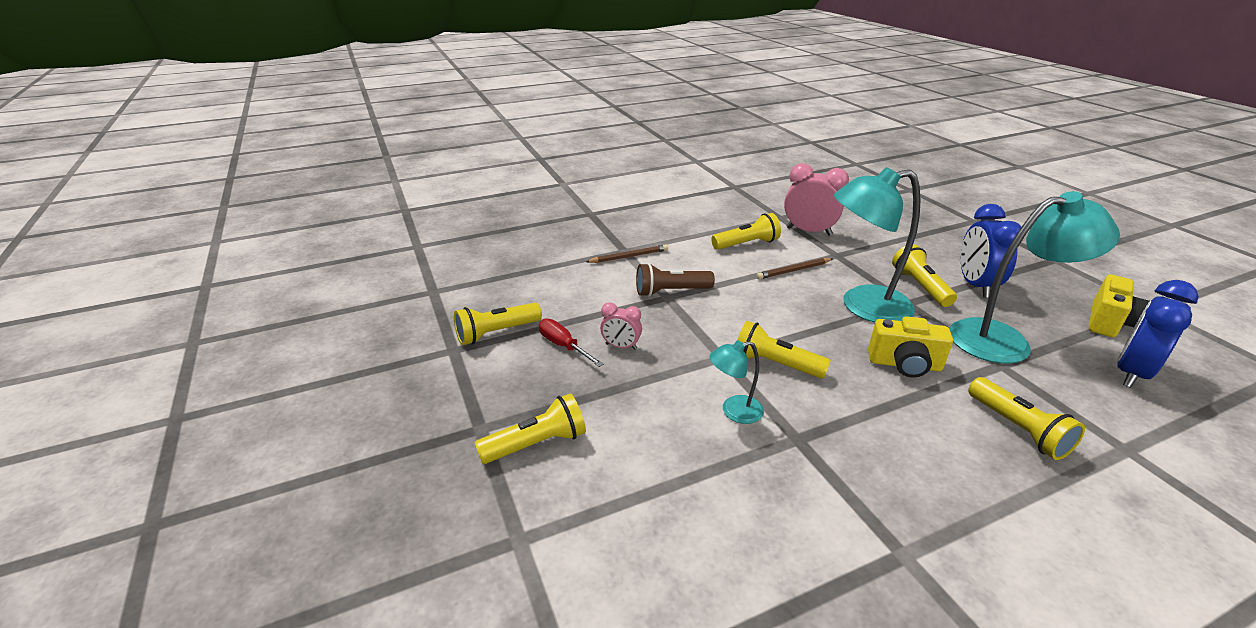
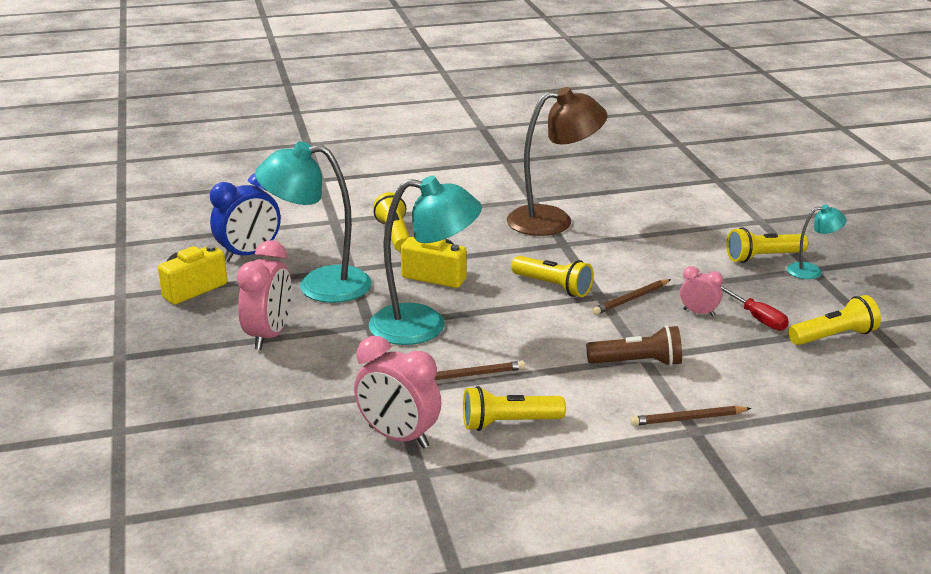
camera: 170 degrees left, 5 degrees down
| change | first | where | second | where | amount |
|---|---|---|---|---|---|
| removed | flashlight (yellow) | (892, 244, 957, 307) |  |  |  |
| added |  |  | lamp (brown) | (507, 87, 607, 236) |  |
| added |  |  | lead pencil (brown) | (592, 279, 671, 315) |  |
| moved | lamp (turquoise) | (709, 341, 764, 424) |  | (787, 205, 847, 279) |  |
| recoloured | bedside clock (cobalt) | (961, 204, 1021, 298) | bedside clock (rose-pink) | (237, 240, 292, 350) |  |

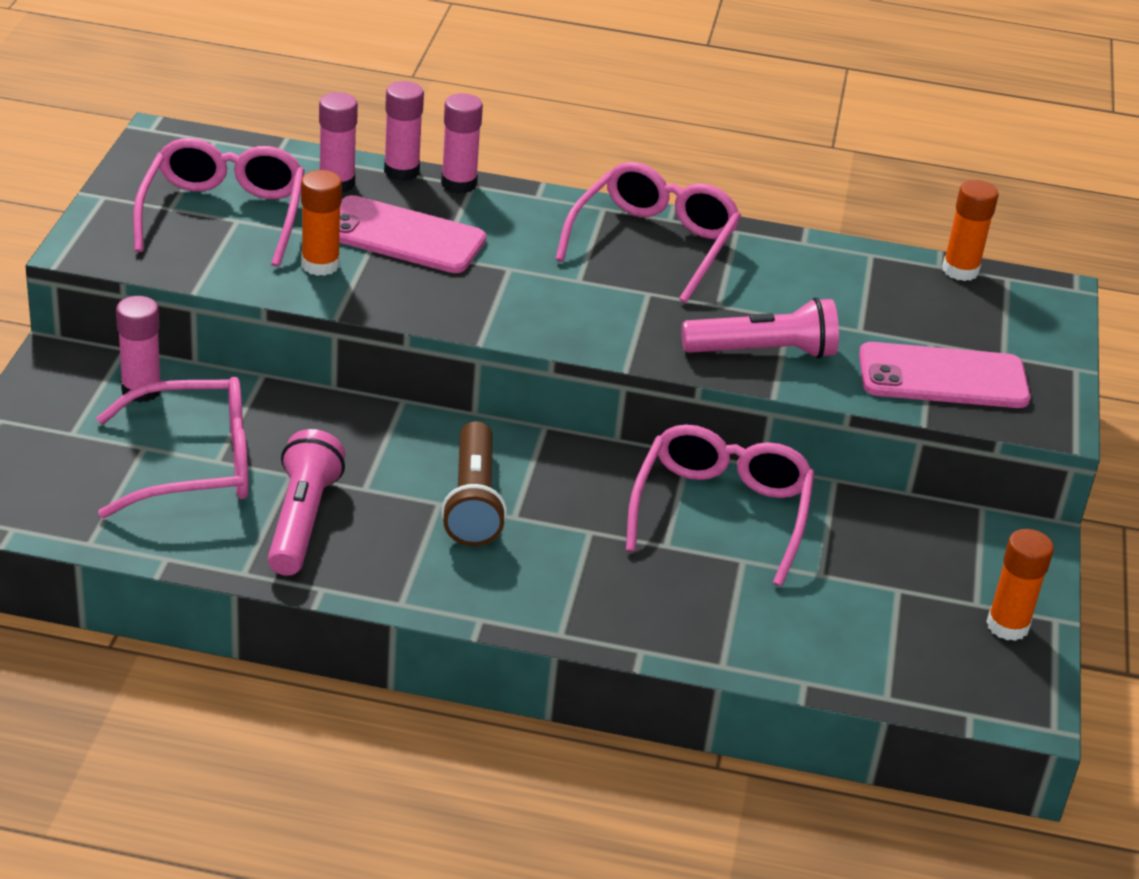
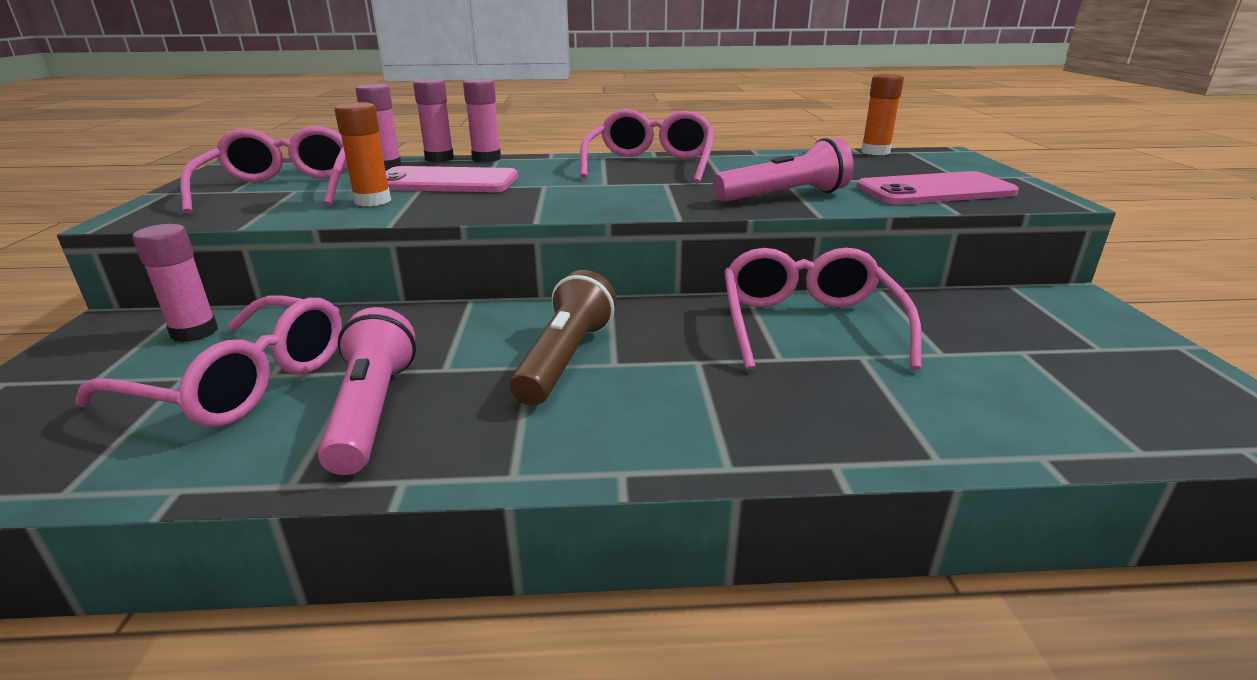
camera: 10 degrees left, 10 degrees down
| change | first | where | second | where | amount |
|---|---|---|---|---|---|
| removed | glue stick (orange-coloured) | (986, 529, 1054, 641) |  |  |  |
| turned | glasses (rose-pink) | (96, 377, 248, 518) |  | (76, 295, 342, 427) | 45 degrees clockwise |
| turned | flashlight (brown) | (441, 421, 507, 546) |  | (510, 270, 617, 406) | 150 degrees counterclockwise |

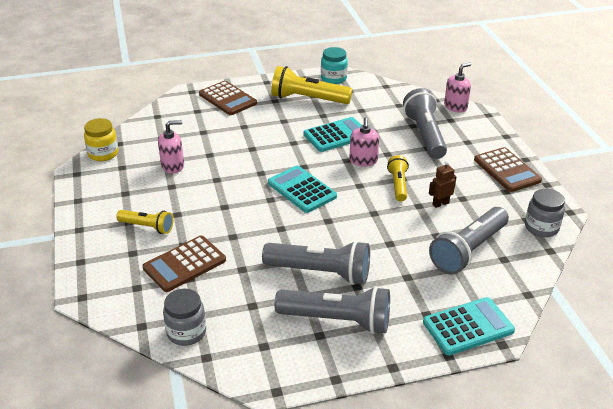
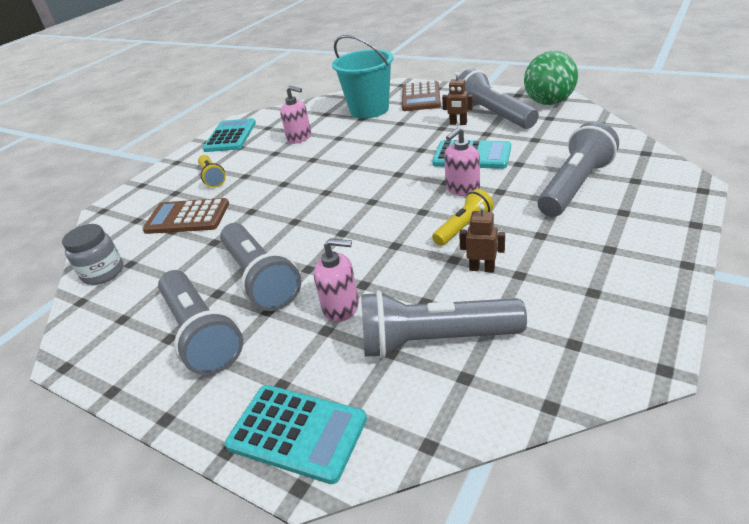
camera: 50 degrees right, 0 degrees up
| change | first | where | second | where | amount |
|---|---|---|---|---|---|
| removed | preserve jar (yellow) | (84, 118, 118, 161) |  |  |  |
| removed | adding machine (brown) | (474, 147, 542, 192) |  |  |  |
| removed | preserve jar (gray) | (525, 189, 565, 237) |  |  |  |
| added |  |  | bucket (turquoise) | (332, 35, 394, 119) |  |
| added |  |  | robot (brown) | (442, 72, 473, 125) |  |
| moved | adding machine (turquoise) | (268, 166, 337, 213) |  | (203, 118, 256, 152) |  |
| moved | soap dispenser (rose-pink) | (444, 62, 471, 112) |  | (314, 238, 359, 322) |  |
| replaced | preserve jar (turquoise) | (321, 47, 348, 84) | ball (leaf-green) | (524, 51, 578, 105) |  |
| recoloured | flashlight (yellow) | (271, 66, 353, 104) | flashlight (gray) | (458, 69, 539, 129) |  |

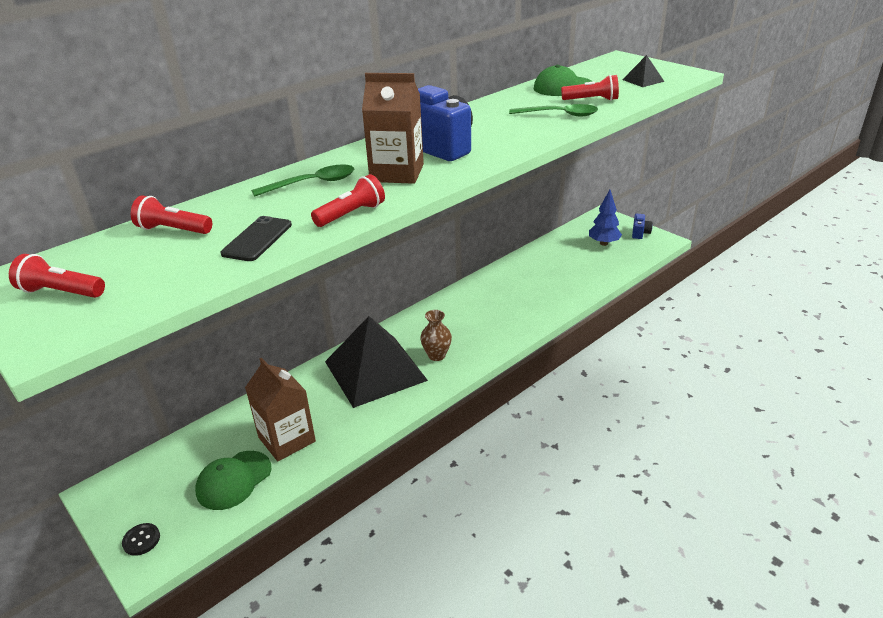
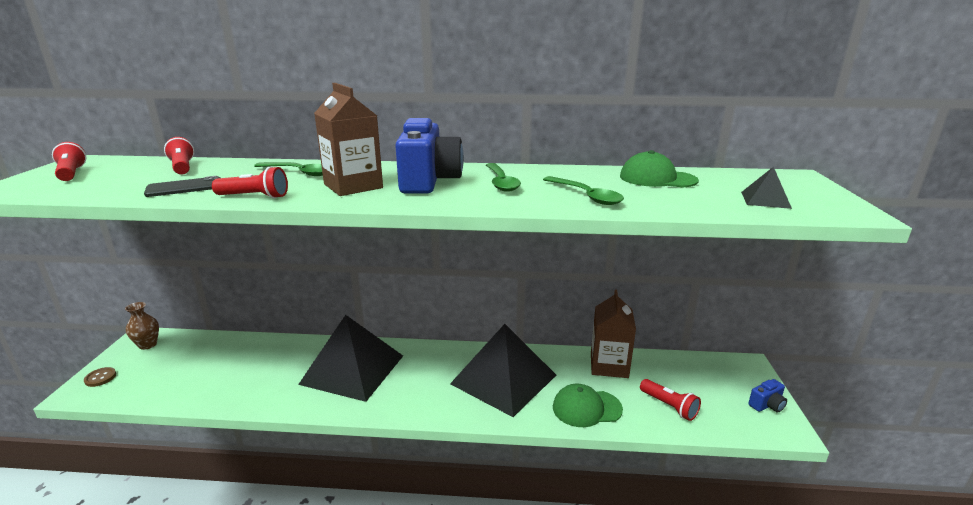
camera: 45 degrees right, 10 degrees down
| change | first | where | second | where | amount |
|---|---|---|---|---|---|
| removed | toy tree (cobalt) | (589, 190, 622, 246) |  |  |  |
| added |  |  | pyramid shape (jet-black) | (450, 324, 556, 417) |  |
| added |  |  | spoon (leaf-green) | (486, 163, 521, 192) |  |
| moved | cap (leaf-green) | (195, 451, 271, 510) |  | (553, 384, 623, 427) |  |
| moved | carton (brown) | (245, 358, 316, 461) |  | (591, 289, 636, 378) |  |
| moved | tall vase (brown) | (420, 310, 452, 361) |  | (125, 302, 159, 350) |  |
| moved | flashlight (crimson) | (561, 75, 619, 101) |  | (640, 379, 701, 421) |  |
| recoloured | shirt button (jet-black) | (122, 523, 160, 556) | shirt button (brown) | (84, 367, 116, 387) |  |

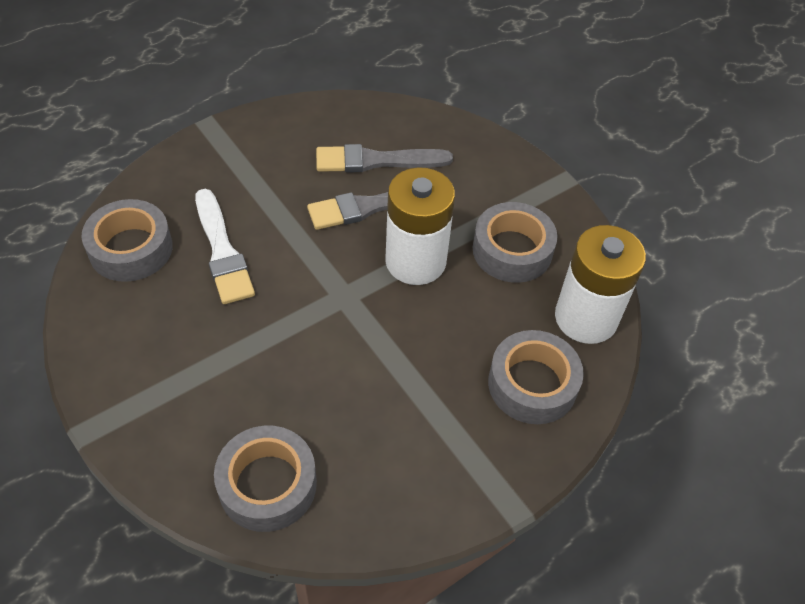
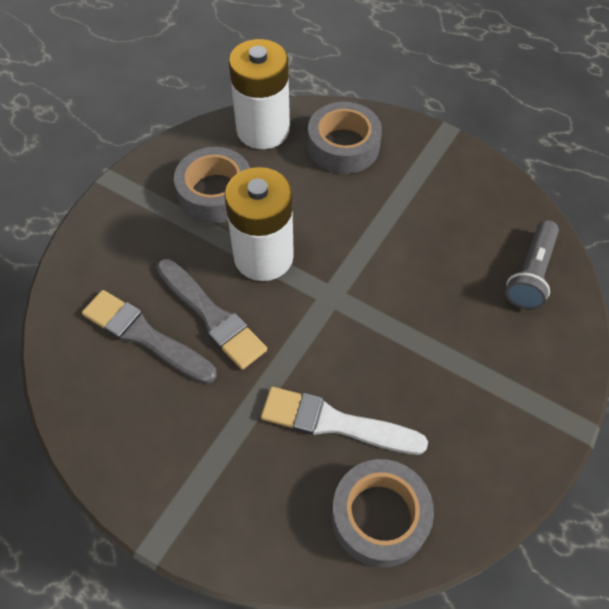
camera: 110 degrees left, 5 degrees up
| change | first | where | second | where | amount |
|---|---|---|---|---|---|
| replaced | tape (gray) | (214, 426, 317, 532) | flashlight (gray) | (505, 220, 559, 310) |  |
| turned | paintbrush (pure white) | (195, 189, 255, 304) |  | (261, 387, 428, 455) | 120 degrees counterclockwise |
| turned | paintbrush (gray) | (316, 144, 453, 173) |  | (82, 290, 217, 384) | 150 degrees clockwise |

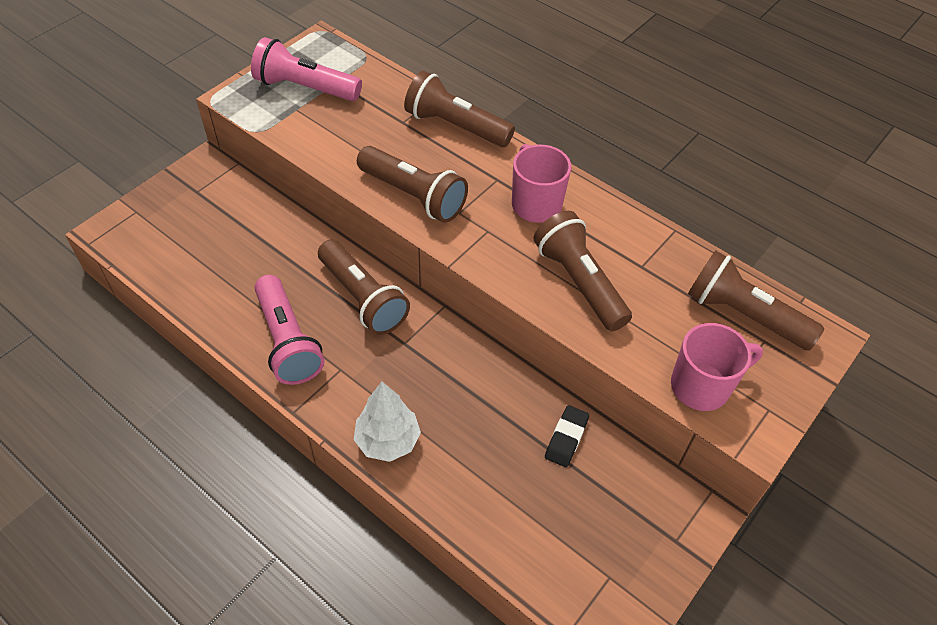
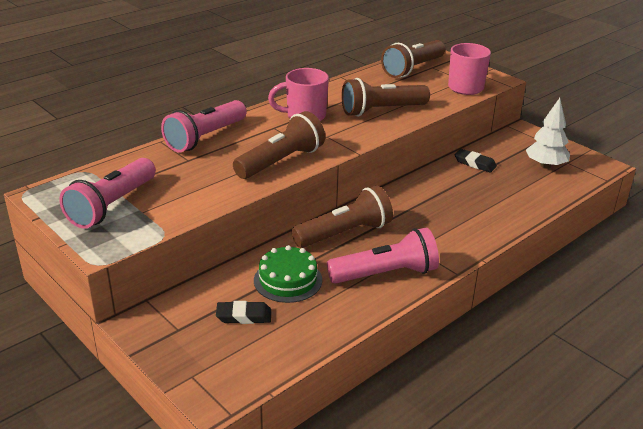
camera: 80 degrees left, 20 degrees down
| change | first | where | second | where | amount |
|---|---|---|---|---|---|
| added |  |  | pencil eraser (jet-black) | (216, 301, 271, 324) |  |
| added |  |  | gateau (leaf-green) | (254, 245, 322, 303) |  |
| moved | toy tree (pure white) | (354, 382, 421, 462) |  | (526, 98, 570, 168) |  |
| recoloured | flashlight (brown) | (404, 71, 515, 147) | flashlight (rose-pink) | (161, 100, 247, 152) |  |

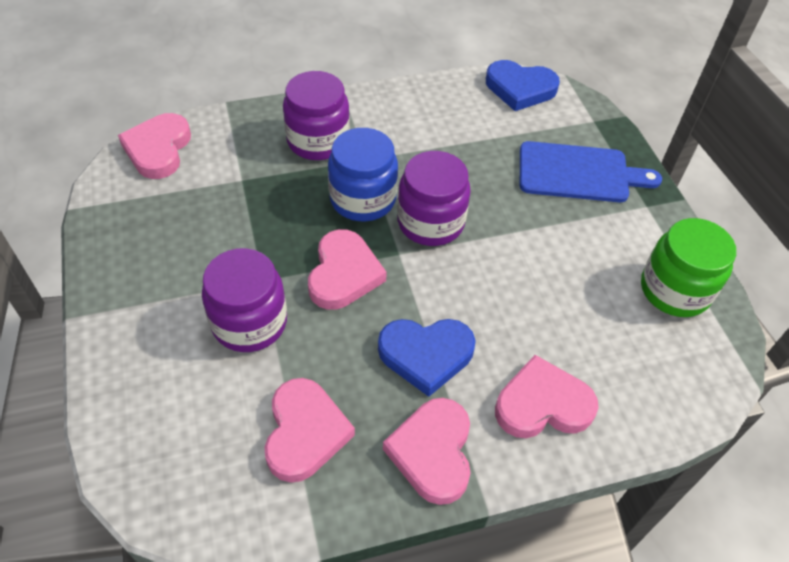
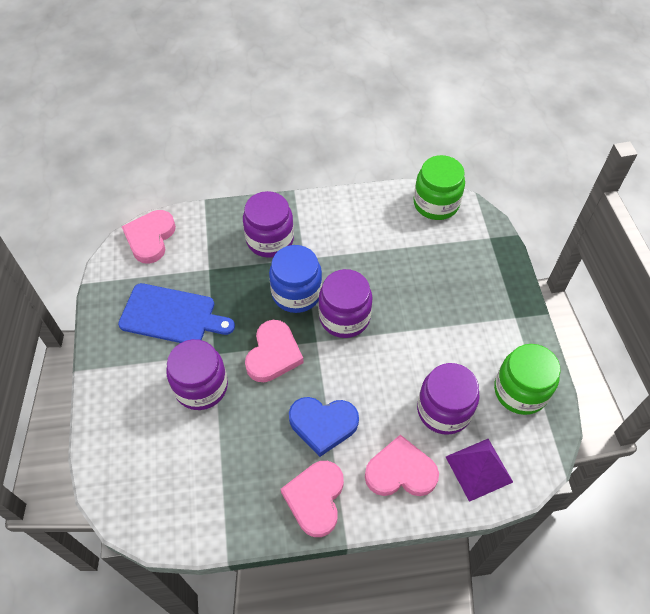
camera: 10 degrees right, 5 degrees up
| change | first | where | second | where | amount |
|---|---|---|---|---|---|
| removed | heart (rose-pink) | (264, 378, 355, 483) |  |  |  |
| added |  |  | preserve jar (violet) | (417, 363, 479, 435) |  |
| added |  |  | pyramid shape (violet) | (446, 439, 513, 502) |  |
| moved | bread board (cobalt) | (520, 141, 662, 202) |  | (118, 283, 235, 343) |  |
| replaced | heart (cobalt) | (486, 60, 560, 111) | preserve jar (leaf-green) | (413, 155, 465, 220) |  |

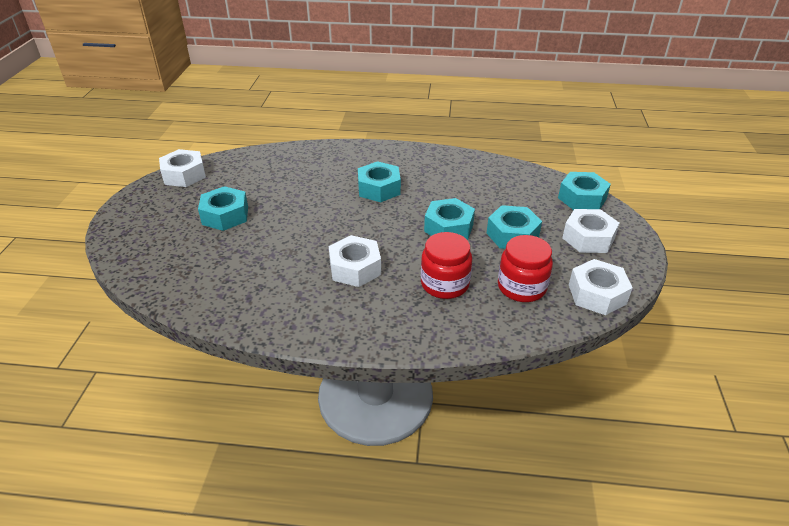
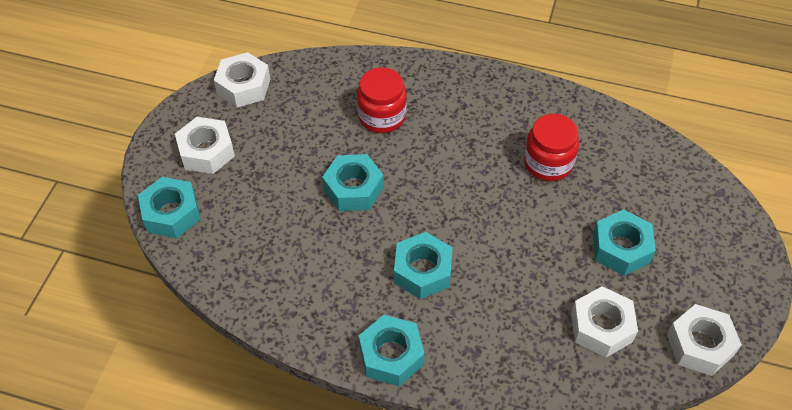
camera: 170 degrees left, 15 degrees up
| change | first | where | second | where | amount |
|---|---|---|---|---|---|
| moved | hex nut (pure white) | (329, 235, 381, 287) |  | (571, 286, 638, 358) |  |
| moved | hex nut (turquoise) | (487, 205, 542, 249) |  | (359, 315, 425, 386) |  |
| moved | preserve jar (crimson) | (498, 235, 553, 302) |  | (524, 114, 579, 181) |  |

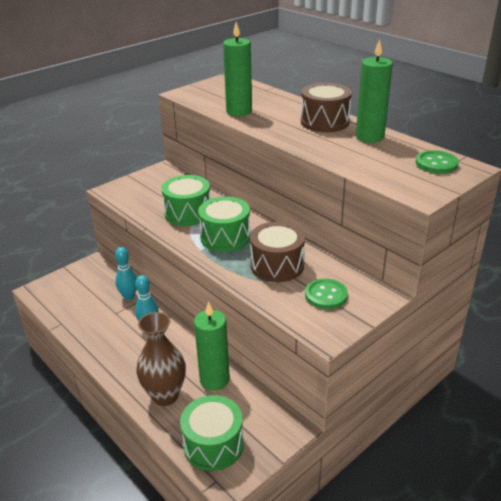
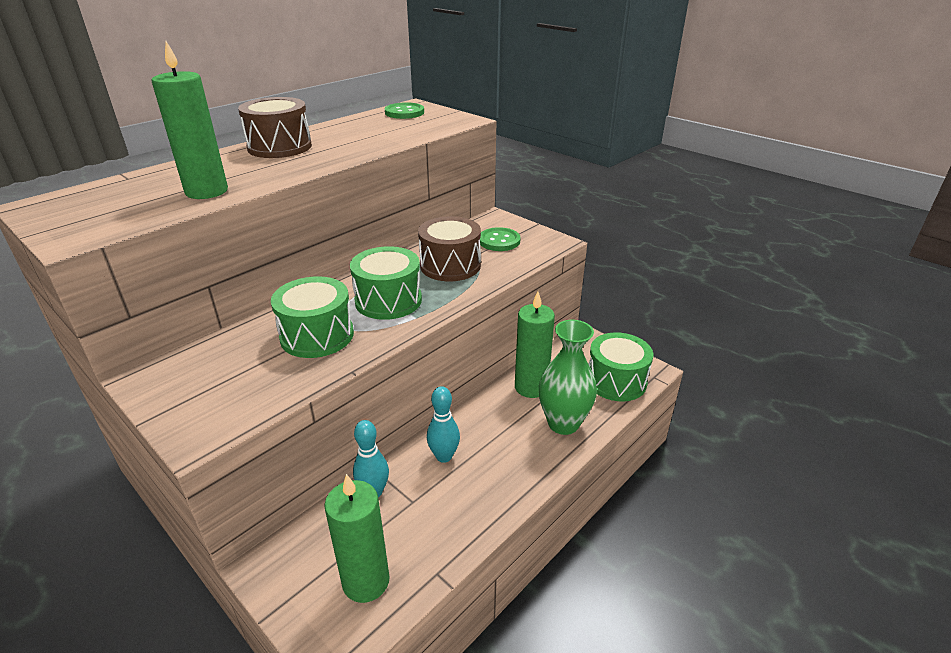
camera: 95 degrees left, 0 degrees up
| change | first | where | second | where | amount |
|---|---|---|---|---|---|
| moved | candle (leaf-green) | (356, 39, 393, 143) |  | (324, 474, 390, 603) |  |
| recoloured | tall vase (brown) | (136, 312, 186, 406) | tall vase (leaf-green) | (539, 320, 597, 435) |  |

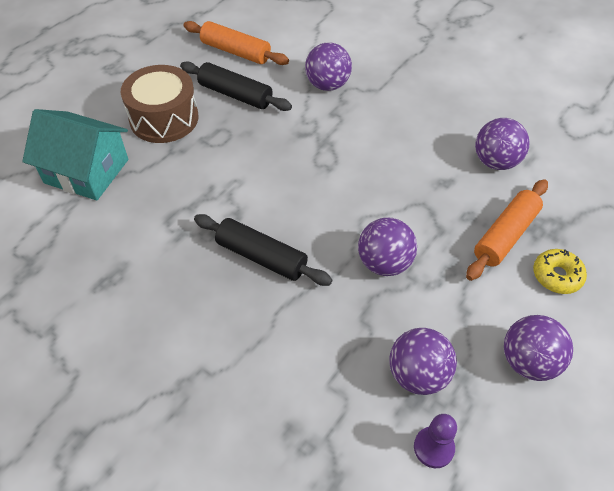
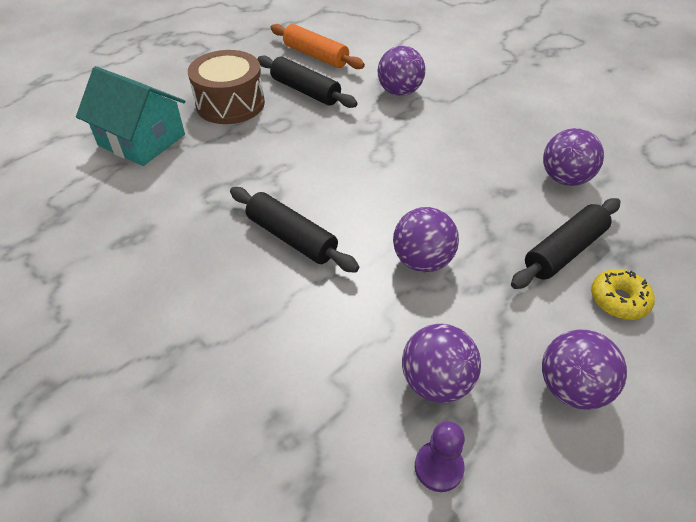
camera: 10 degrees right, 5 degrees down
| change | first | where | second | where | amount |
|---|---|---|---|---|---|
| recoloured | dough roller (orange-coloured) | (466, 179, 548, 281) | dough roller (jet-black) | (511, 198, 620, 289) |  |

